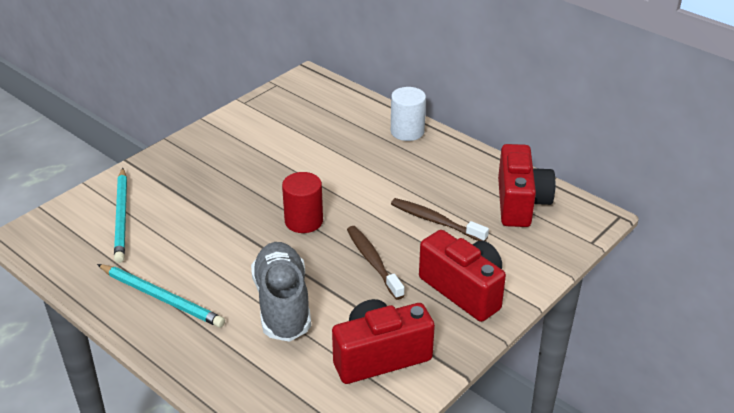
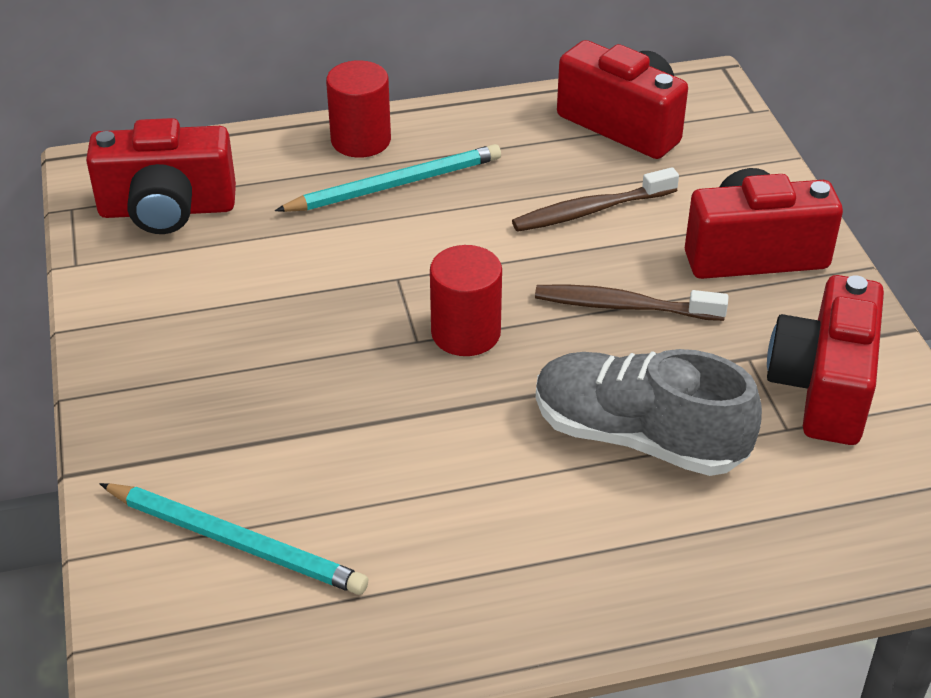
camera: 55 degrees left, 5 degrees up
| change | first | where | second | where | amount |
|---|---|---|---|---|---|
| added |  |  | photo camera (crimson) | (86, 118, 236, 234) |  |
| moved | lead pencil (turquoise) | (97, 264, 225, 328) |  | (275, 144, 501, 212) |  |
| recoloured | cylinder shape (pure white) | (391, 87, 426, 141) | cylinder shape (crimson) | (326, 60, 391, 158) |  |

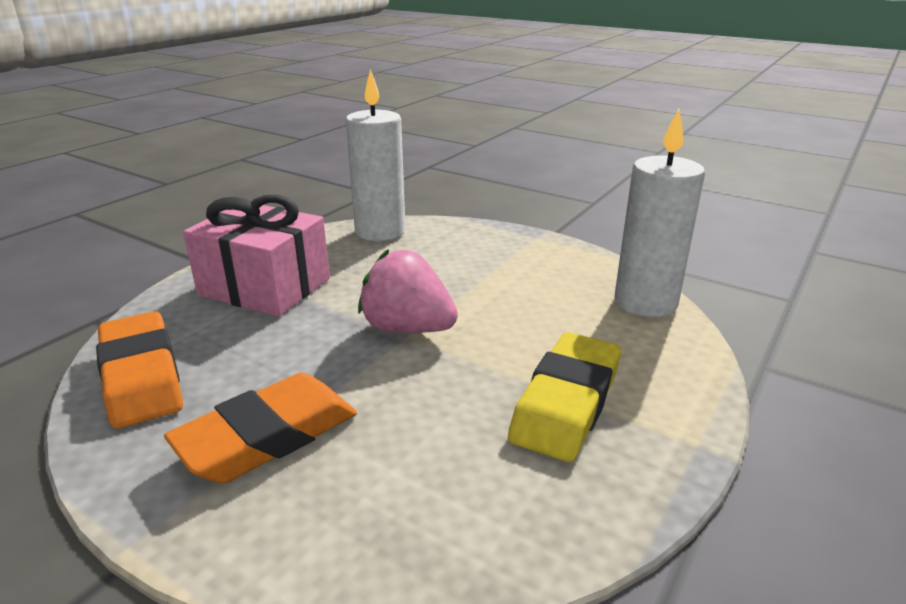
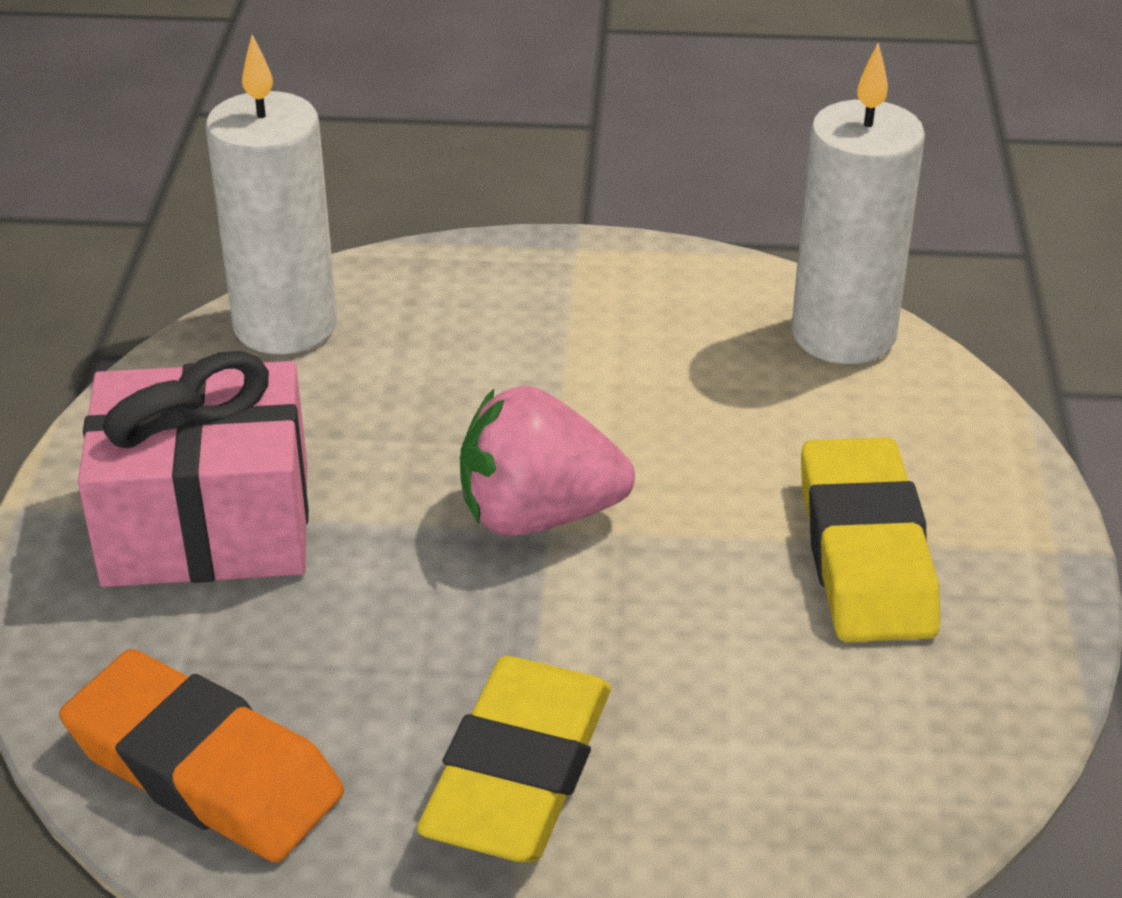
camera: 30 degrees left, 10 degrees up
| change | first | where | second | where | amount |
|---|---|---|---|---|---|
| recoloured | pencil eraser (orange-coloured) | (164, 373, 357, 483) | pencil eraser (yellow) | (417, 656, 611, 862) |  |

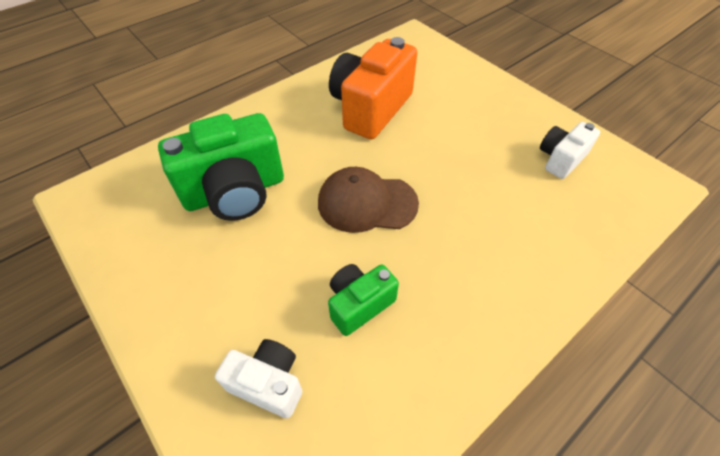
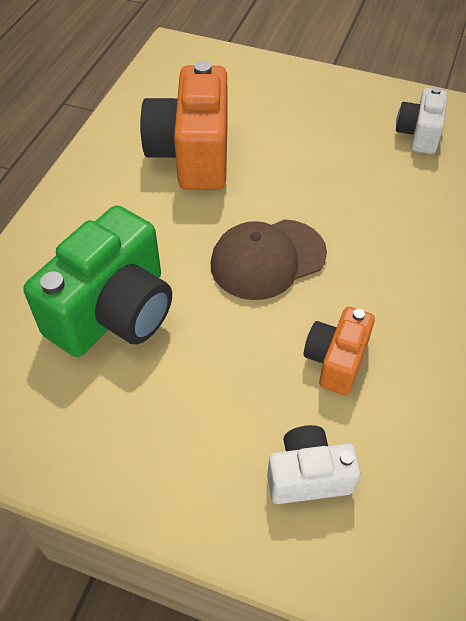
camera: 30 degrees left, 0 degrees up
| change | first | where | second | where | amount |
|---|---|---|---|---|---|
| recoloured | photo camera (leaf-green) | (328, 264, 399, 336) | photo camera (orange-coloured) | (304, 307, 375, 395) |  |

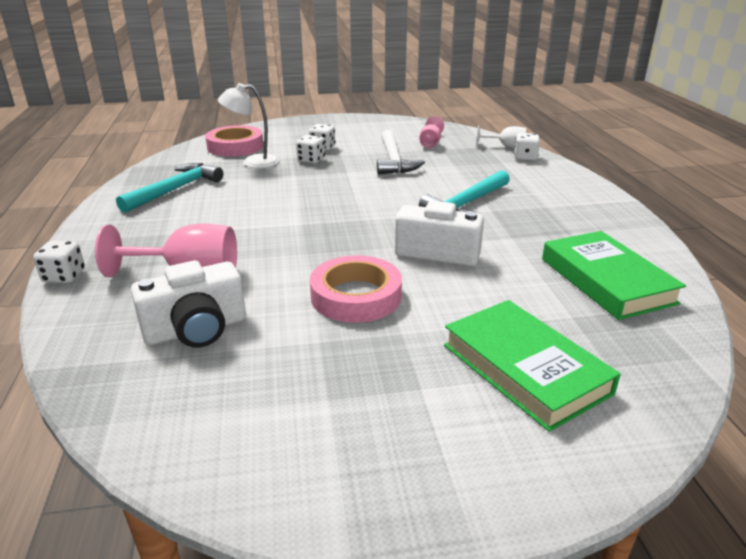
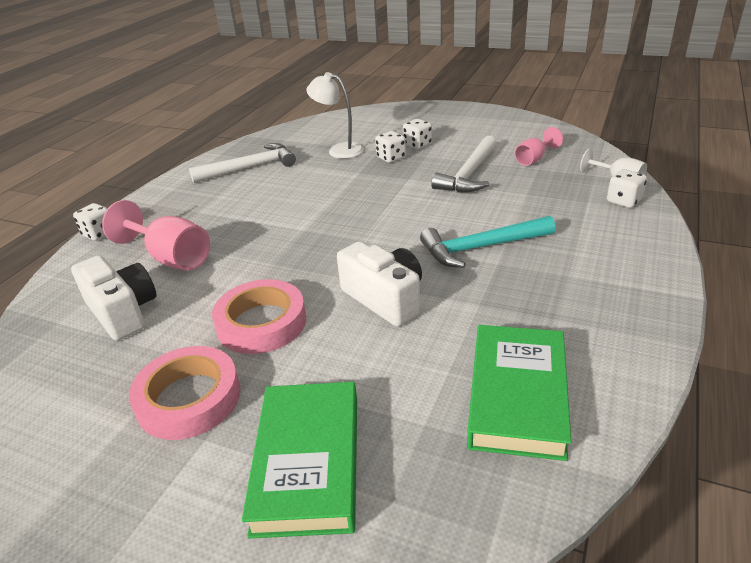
camera: 35 degrees right, 5 degrees up
| change | first | where | second | where | amount |
|---|---|---|---|---|---|
| moved | tape (rose-pink) | (205, 125, 264, 157) |  | (129, 346, 241, 440) |  |
| recoloured | hammer (turquoise) | (116, 163, 223, 213) | hammer (pure white) | (189, 143, 296, 183) |  |
| turned | photo camera (pure white) | (131, 261, 246, 348) |  | (71, 255, 157, 341) | 135 degrees counterclockwise |

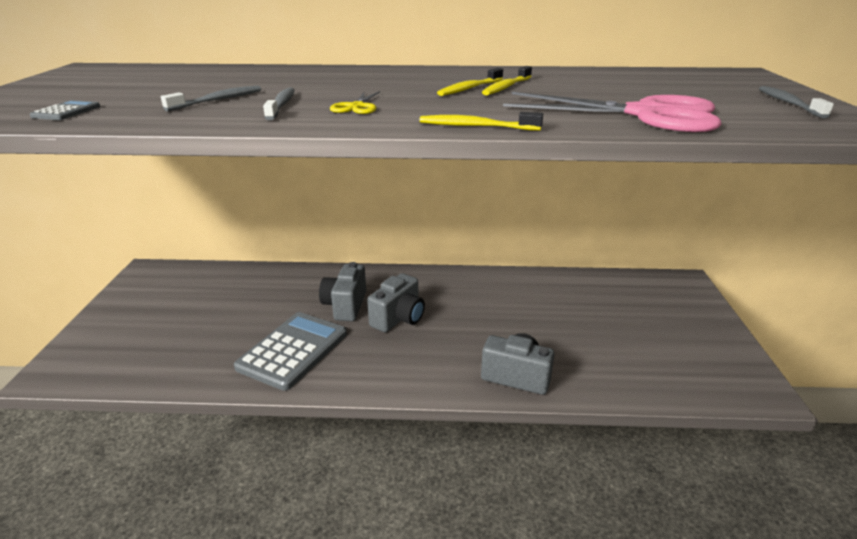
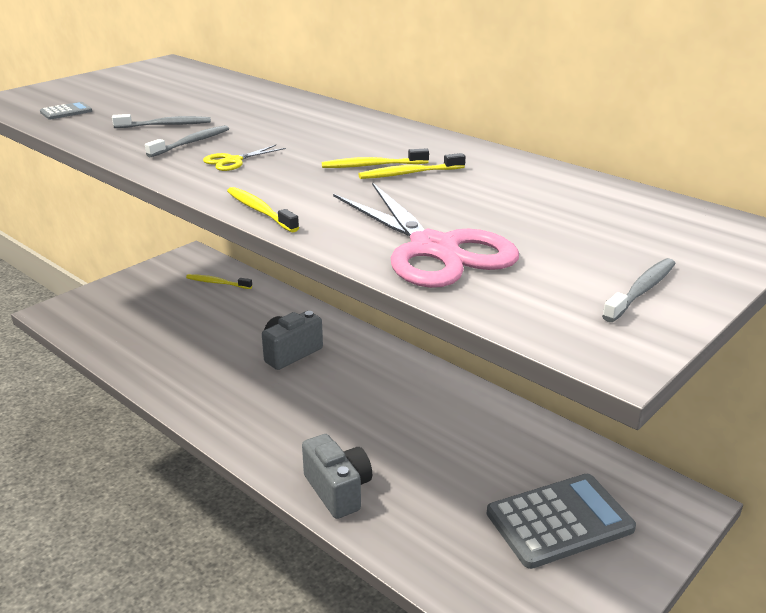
camera: 40 degrees right, 0 degrees up
| change | first | where | second | where | amount |
|---|---|---|---|---|---|
| removed | photo camera (gray) | (367, 273, 425, 332) |  |  |  |
| added |  |  | dental brush (yellow) | (186, 274, 252, 289) |  |
| moved | adding machine (gray) | (234, 312, 347, 391) |  | (487, 474, 636, 569) |  |

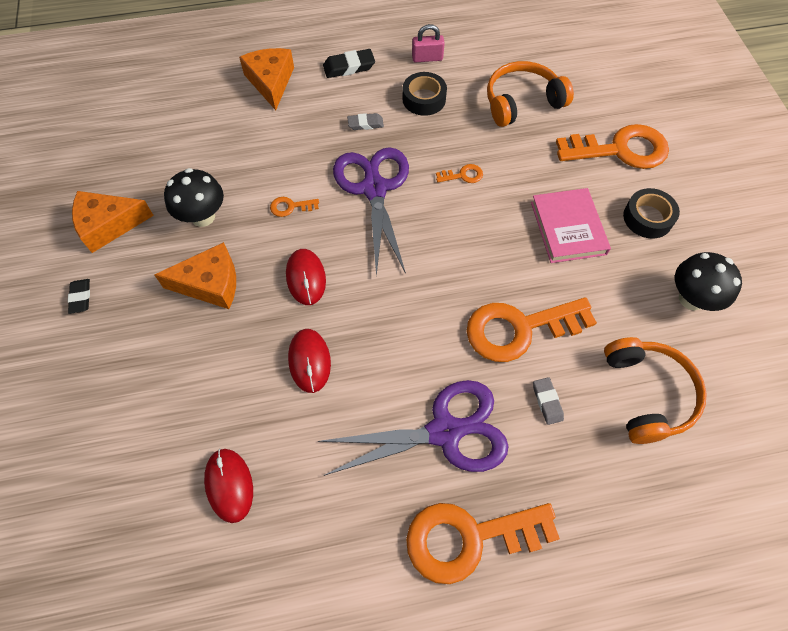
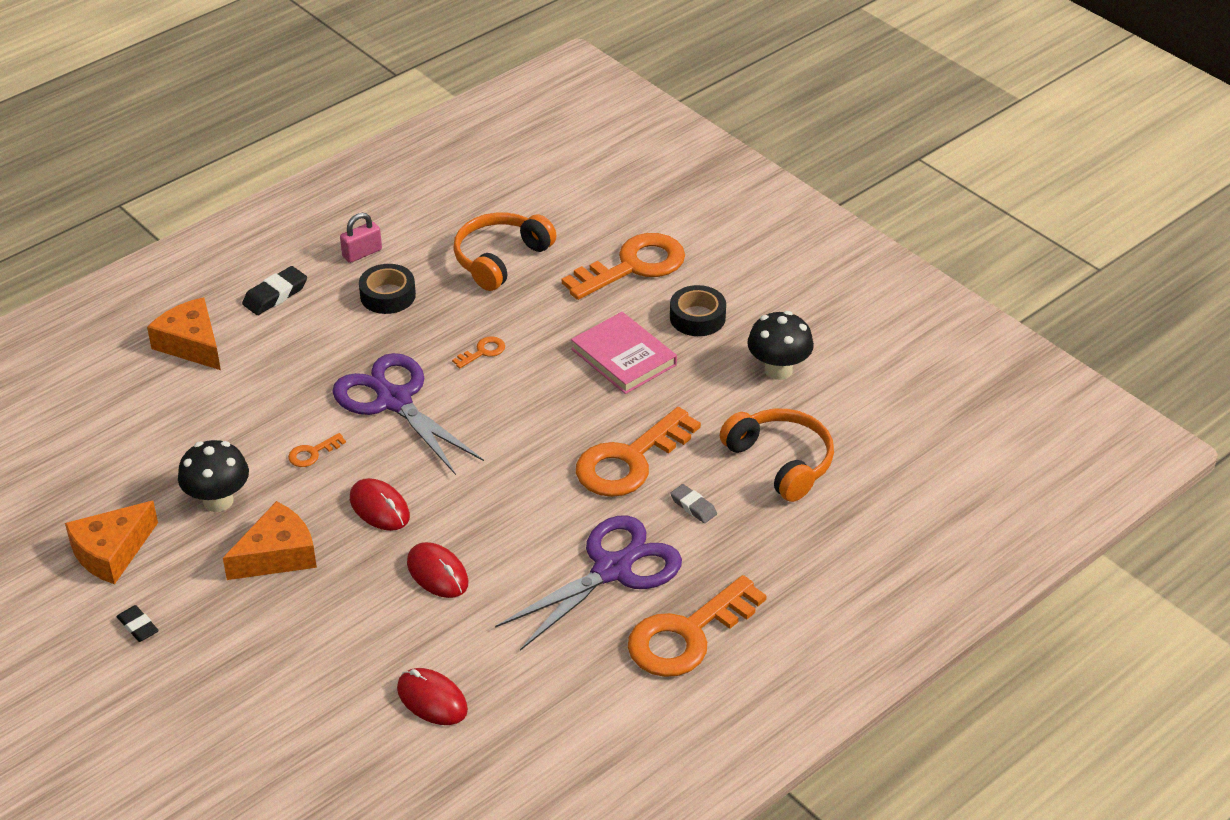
camera: 30 degrees left, 20 degrees down
| change | first | where | second | where | amount |
|---|---|---|---|---|---|
| removed | pencil eraser (gray) | (347, 113, 384, 130) |  |  |  |

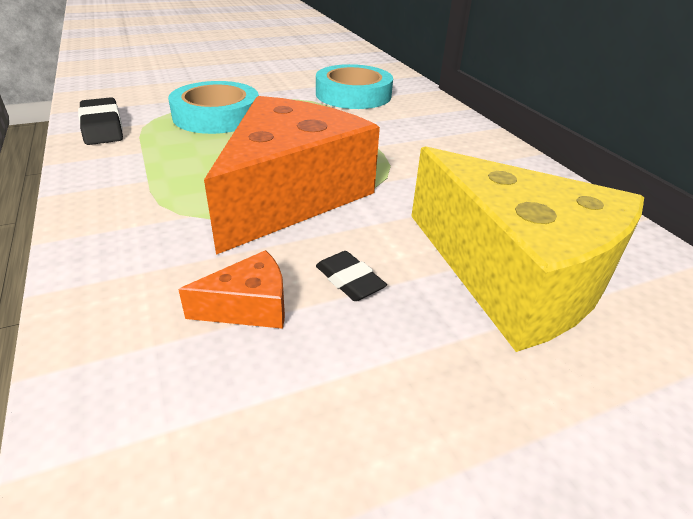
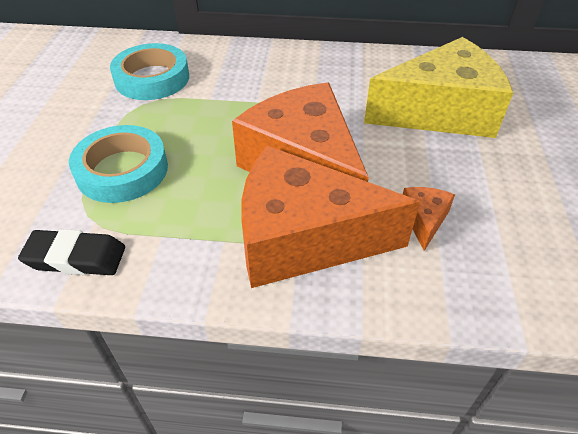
camera: 60 degrees left, 10 degrees up
| change | first | where | second | where | amount |
|---|---|---|---|---|---|
| removed | pencil eraser (jet-black) | (316, 251, 387, 301) |  |  |  |
| added |  |  | cheese wedge (orange-coloured) | (241, 145, 420, 288) |  |

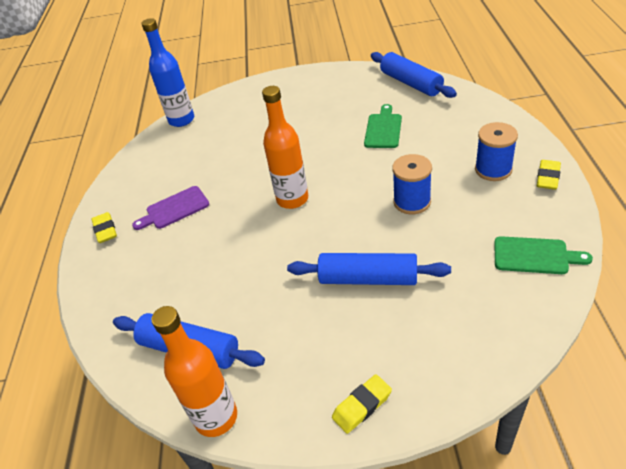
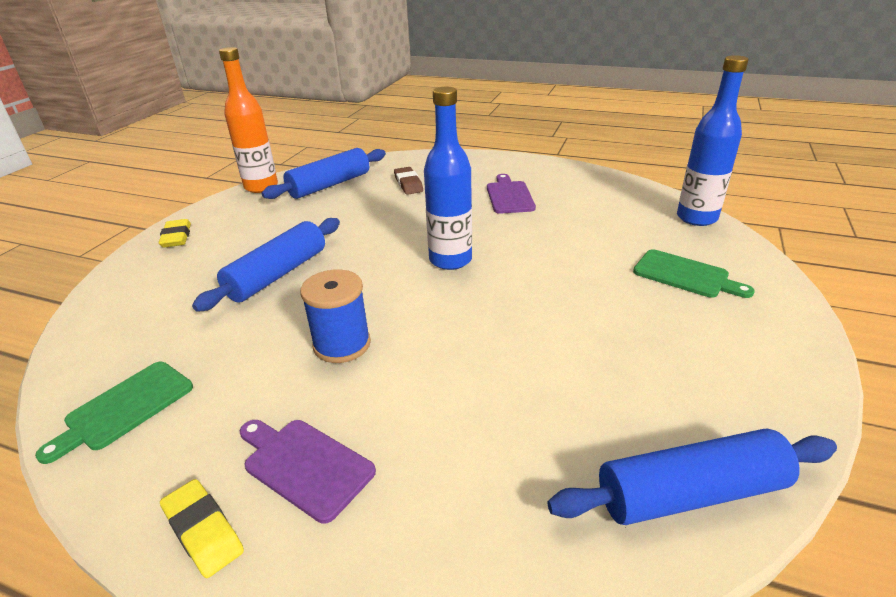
camera: 110 degrees right, 10 degrees down
| change | first | where | second | where | amount |
|---|---|---|---|---|---|
| removed | pencil eraser (yellow) | (92, 212, 117, 243) |  |  |  |
| added |  |  | pencil eraser (brown) | (394, 167, 423, 195) |  |
| moved | bread board (leaf-green) | (364, 104, 402, 148) |  | (633, 249, 755, 298) |  |
| replaced | bobbin (cobalt) | (475, 122, 518, 181) | bread board (violet) | (240, 420, 376, 524) |  |
| recoloured | drink bottle (orange-coloured) | (262, 86, 308, 209) | drink bottle (cobalt) | (424, 87, 472, 270) |  |

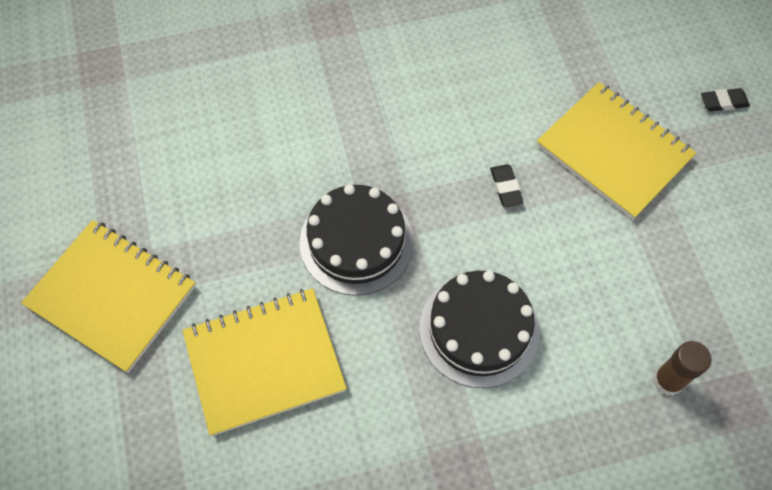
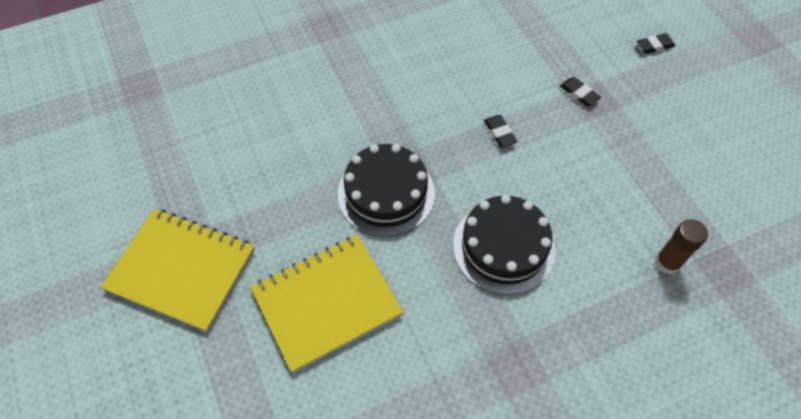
camera: 10 degrees left, 5 degrees down
| change | first | where | second | where | amount |
|---|---|---|---|---|---|
| replaced | notepad (yellow) | (537, 82, 696, 220) | pencil eraser (jet-black) | (560, 77, 602, 106) |  |

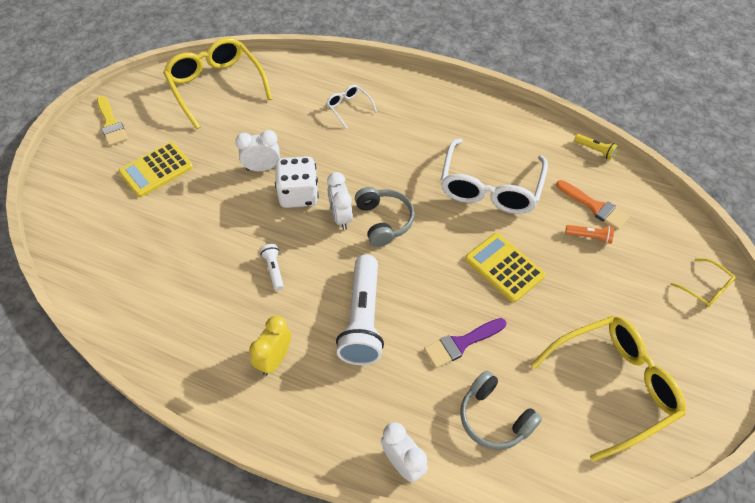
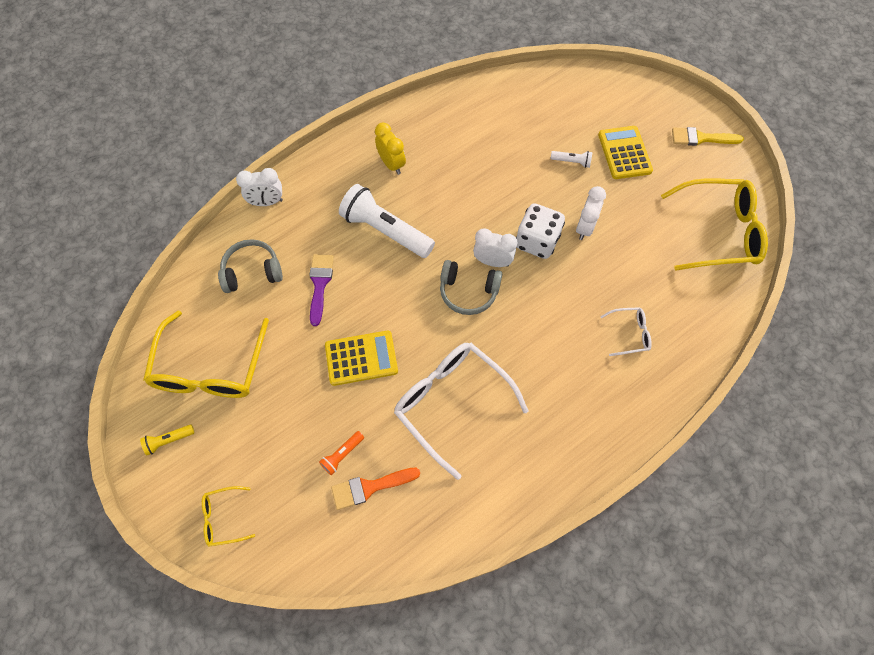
camera: 120 degrees right, 10 degrees up
| change | first | where | second | where | amount |
|---|---|---|---|---|---|
| moved | flashlight (pure white) | (260, 244, 284, 291) |  | (551, 151, 593, 168) |  |
| moved | flashlight (yellow) | (574, 134, 618, 160) |  | (140, 425, 195, 456) |  |

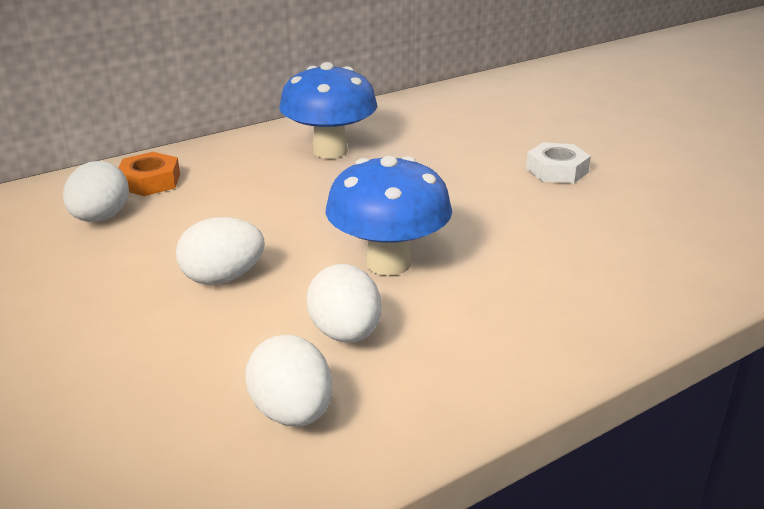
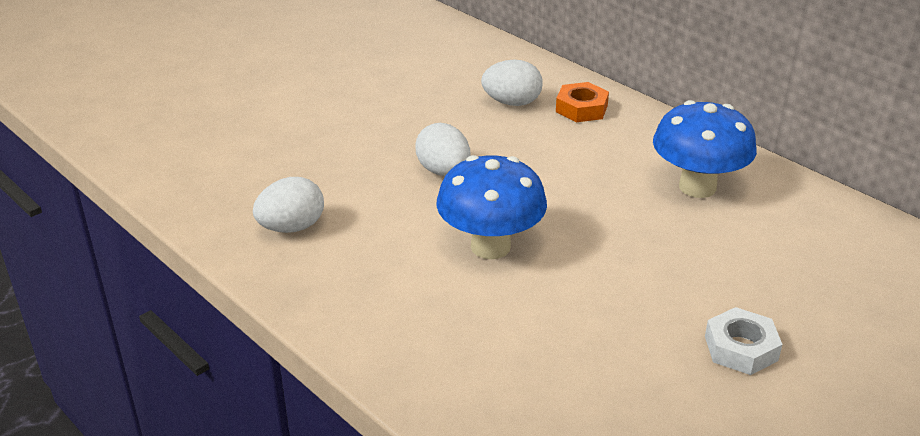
camera: 80 degrees right, 5 degrees up
| change | first | where | second | where | amount |
|---|---|---|---|---|---|
| removed | egg (pure white) | (307, 264, 382, 343) |  |  |  |

